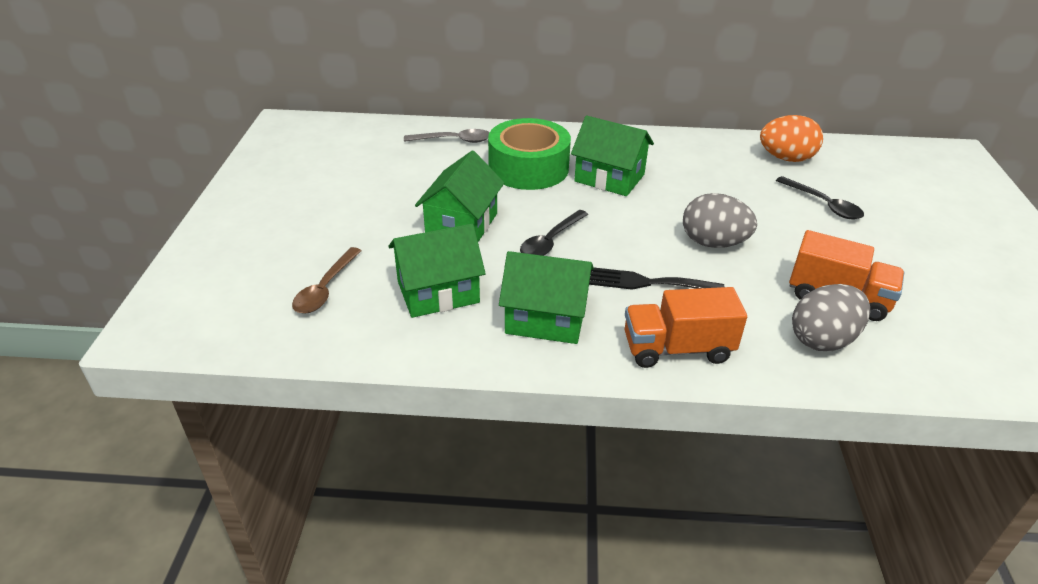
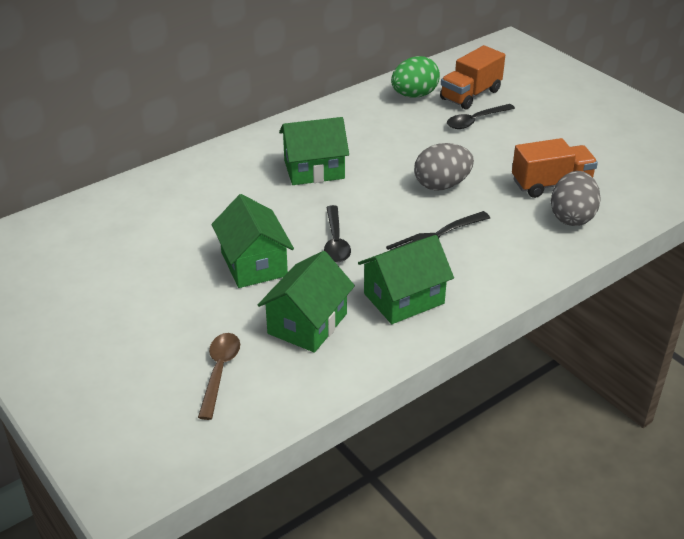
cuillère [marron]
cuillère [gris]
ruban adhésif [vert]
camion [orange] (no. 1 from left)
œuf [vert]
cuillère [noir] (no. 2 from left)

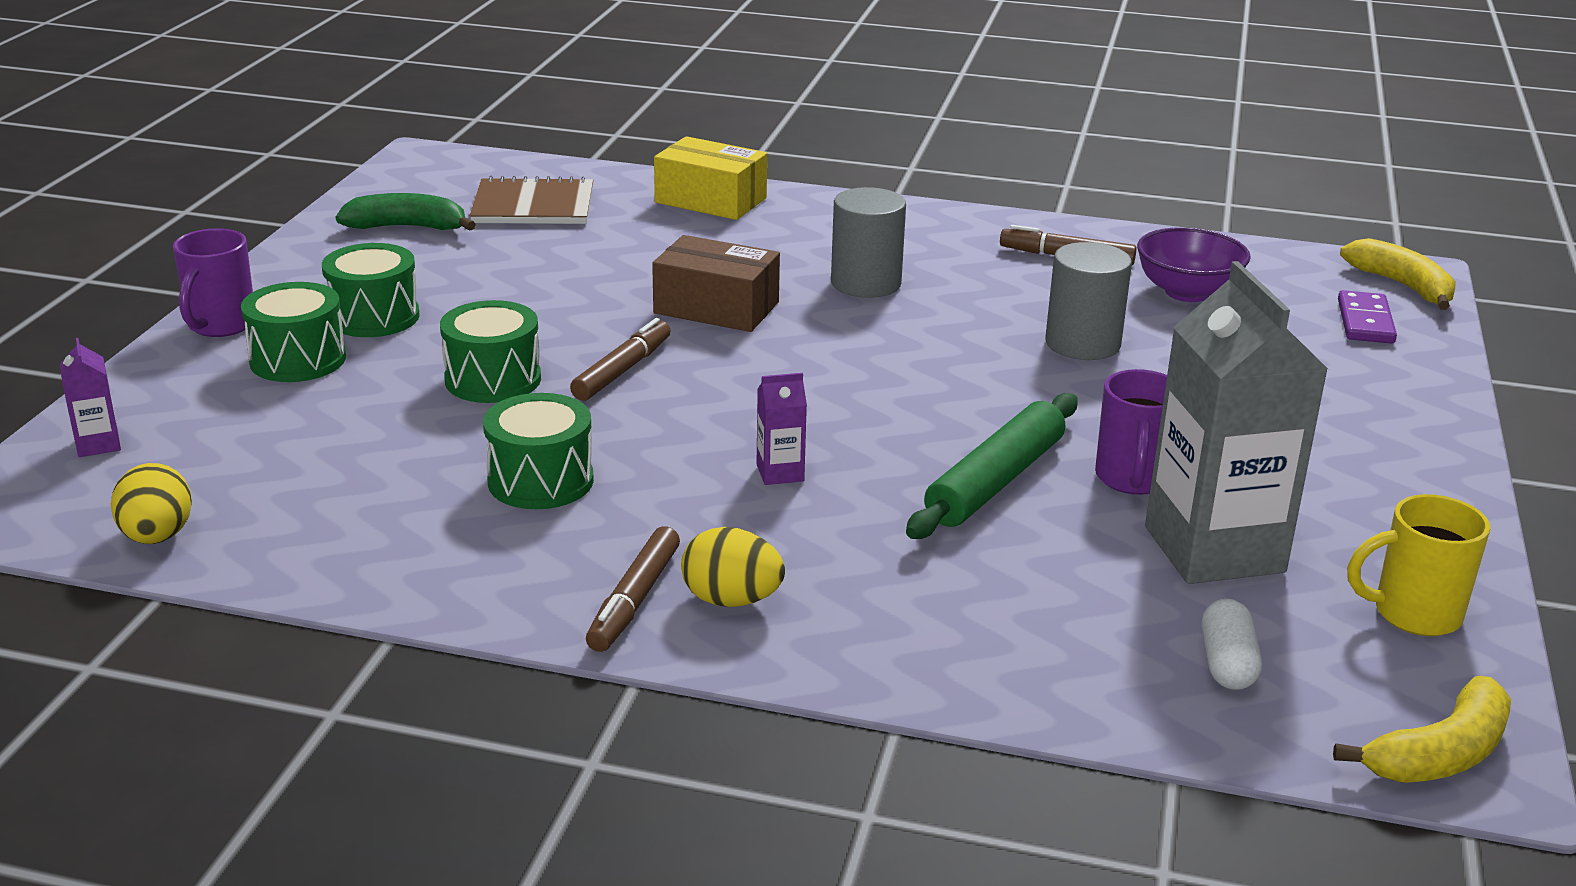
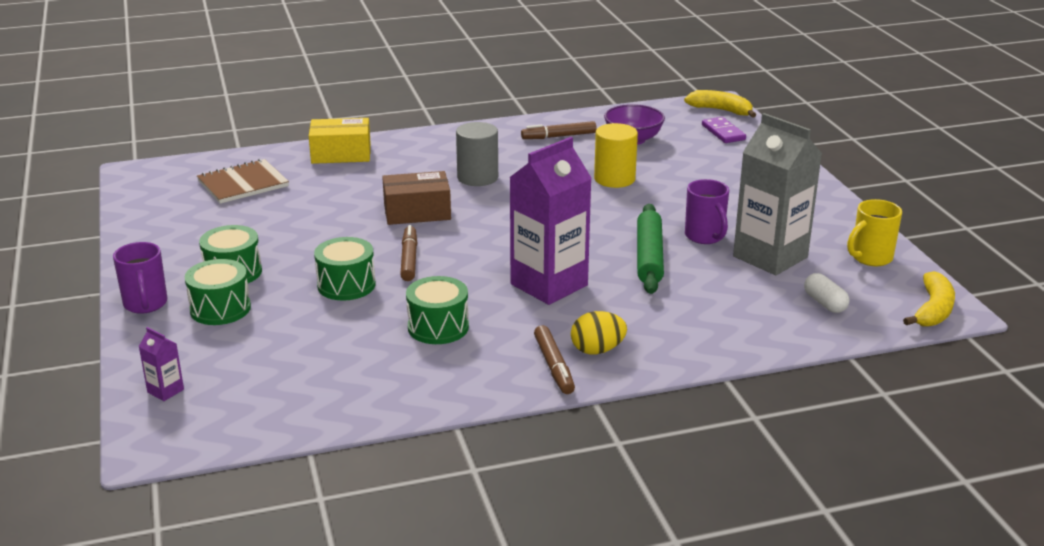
œuf [jaune] (no. 1 from left in the first image)
banane [vert]
brique de lait [violet] (no. 2 from left)
cylindre [jaune]

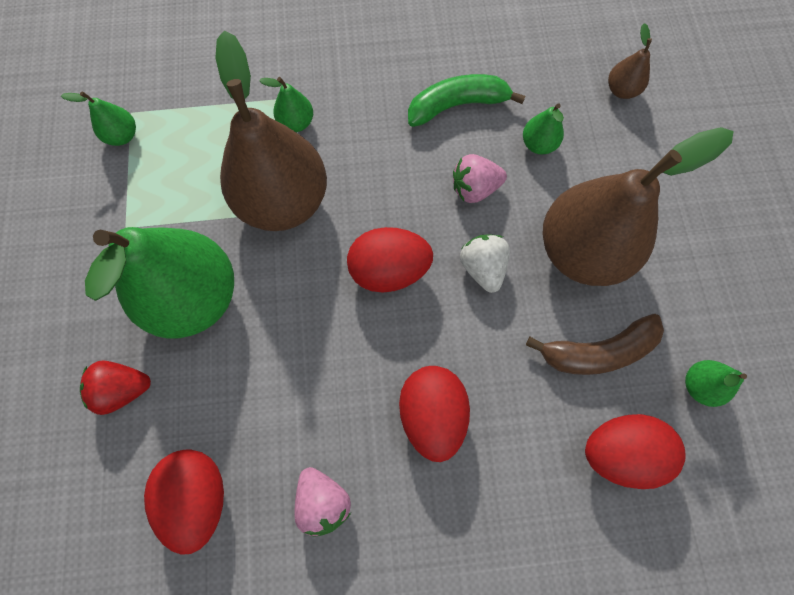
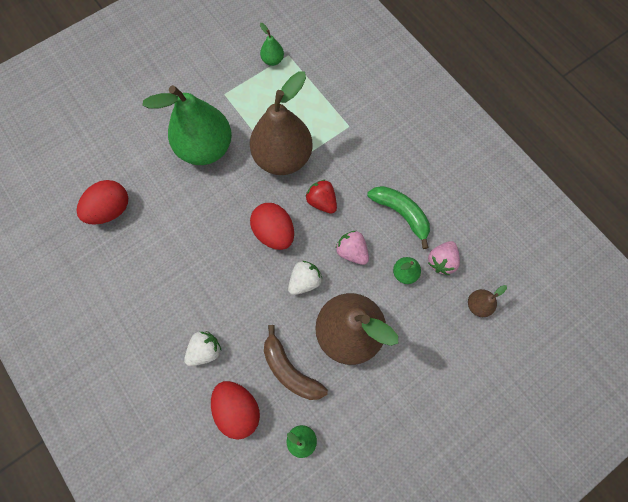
fraise [rouge]
poire [vert] (no. 3 from left in the first image)
fraise [rose] (no. 2 from left)
œuf [rouge] (no. 3 from left in the first image)
fraise [blanc] (no. 1 from left)

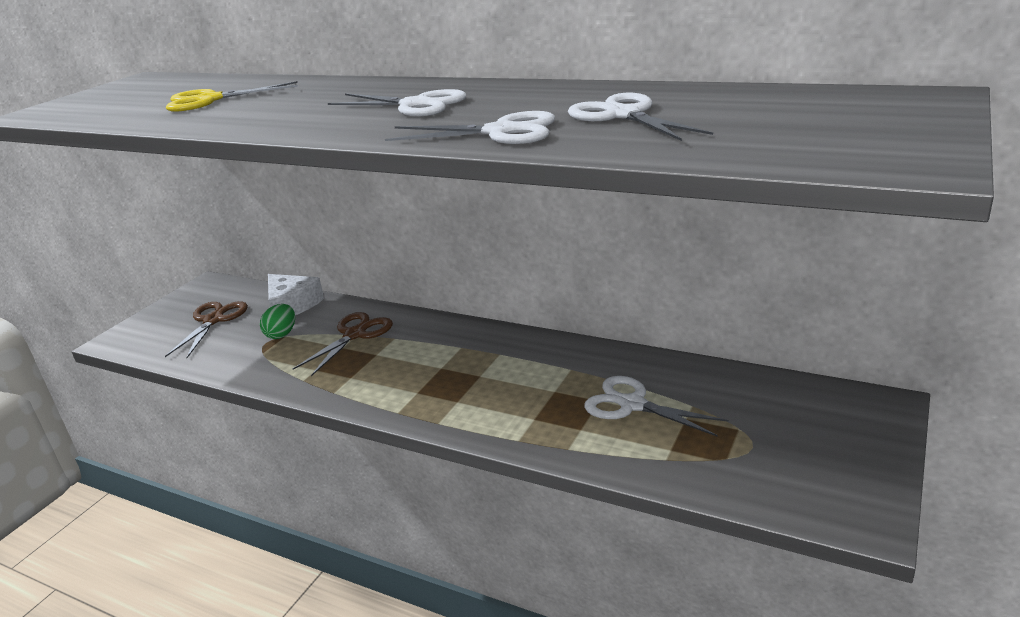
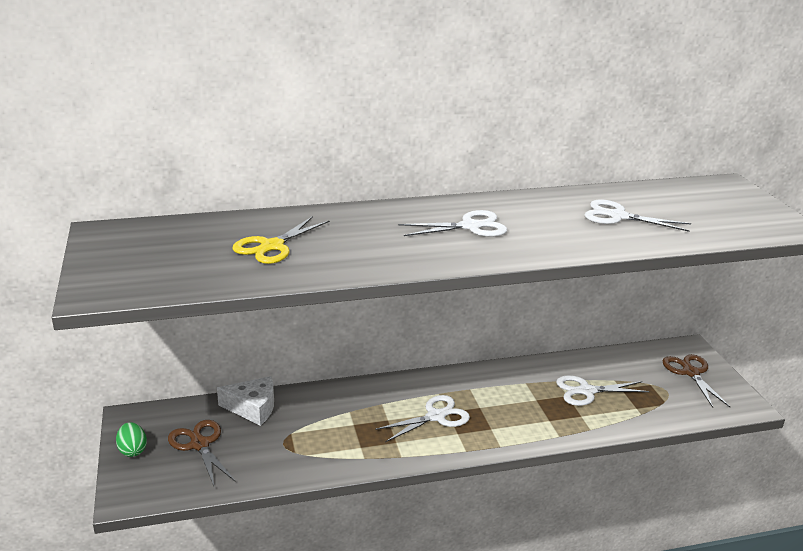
œuf [vert]
ciseaux [marron] (no. 2 from left)
ciseaux [blanc] (no. 1 from left)

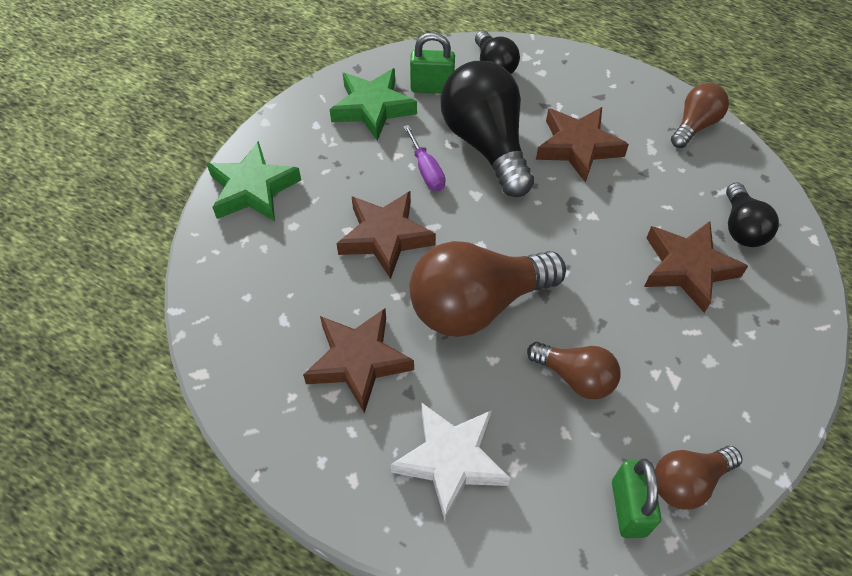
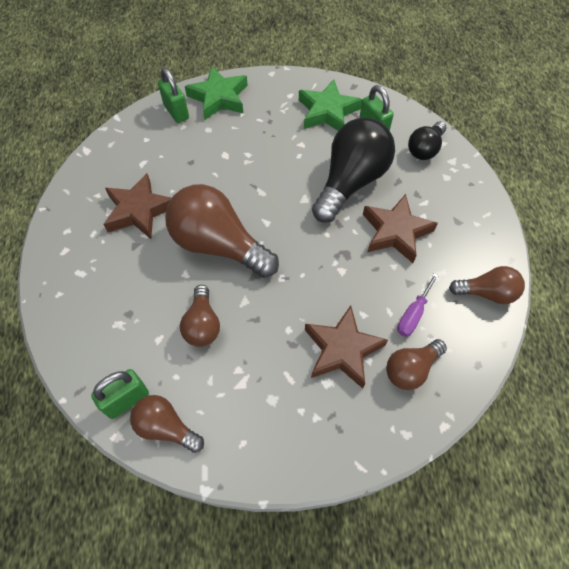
étoile [marron] (no. 2 from left in the first image)
étoile [blanc]
tournevis [violet]
ampoule [marron] (no. 4 from left)
cadenas [vert] (no. 2 from left)

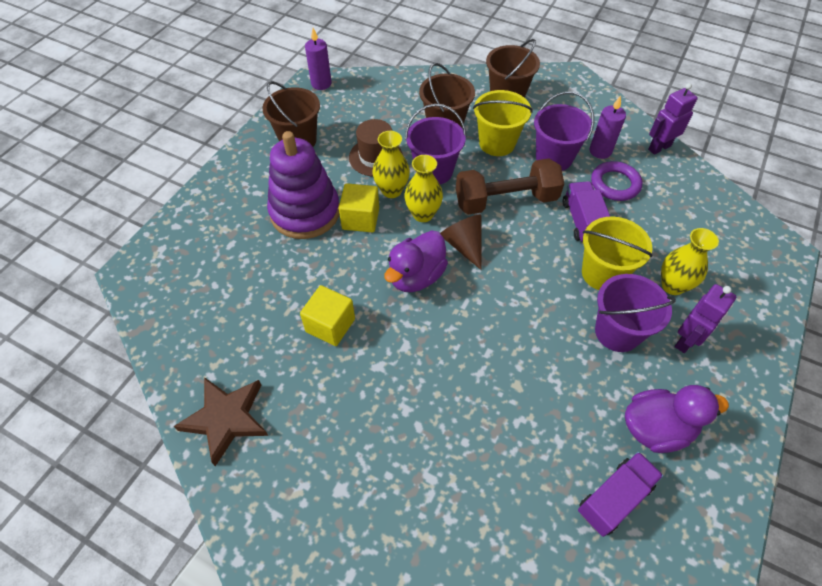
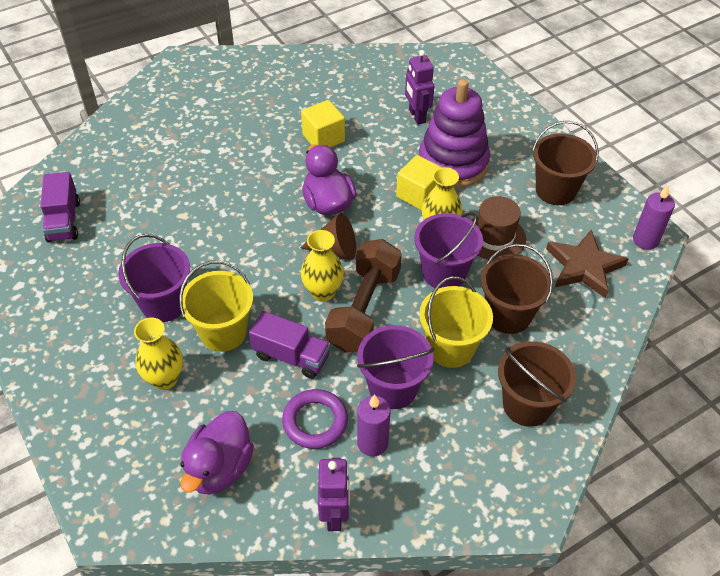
étoile [marron]
vase [jaune] (no. 2 from left)
canard [violet] (no. 1 from left)
robot [violet] (no. 2 from left)

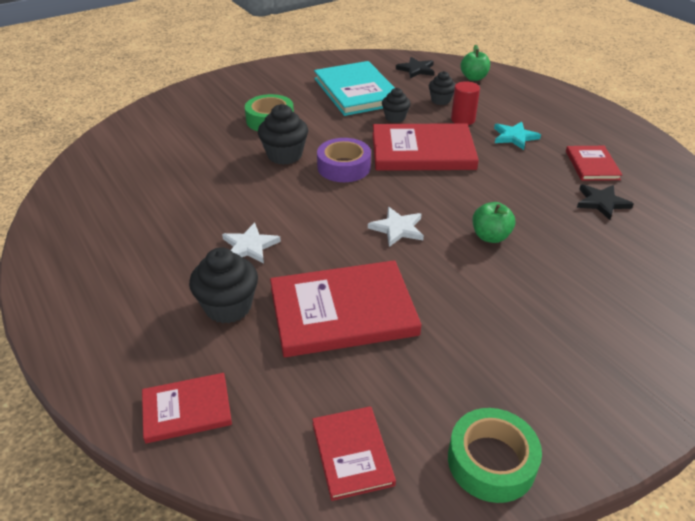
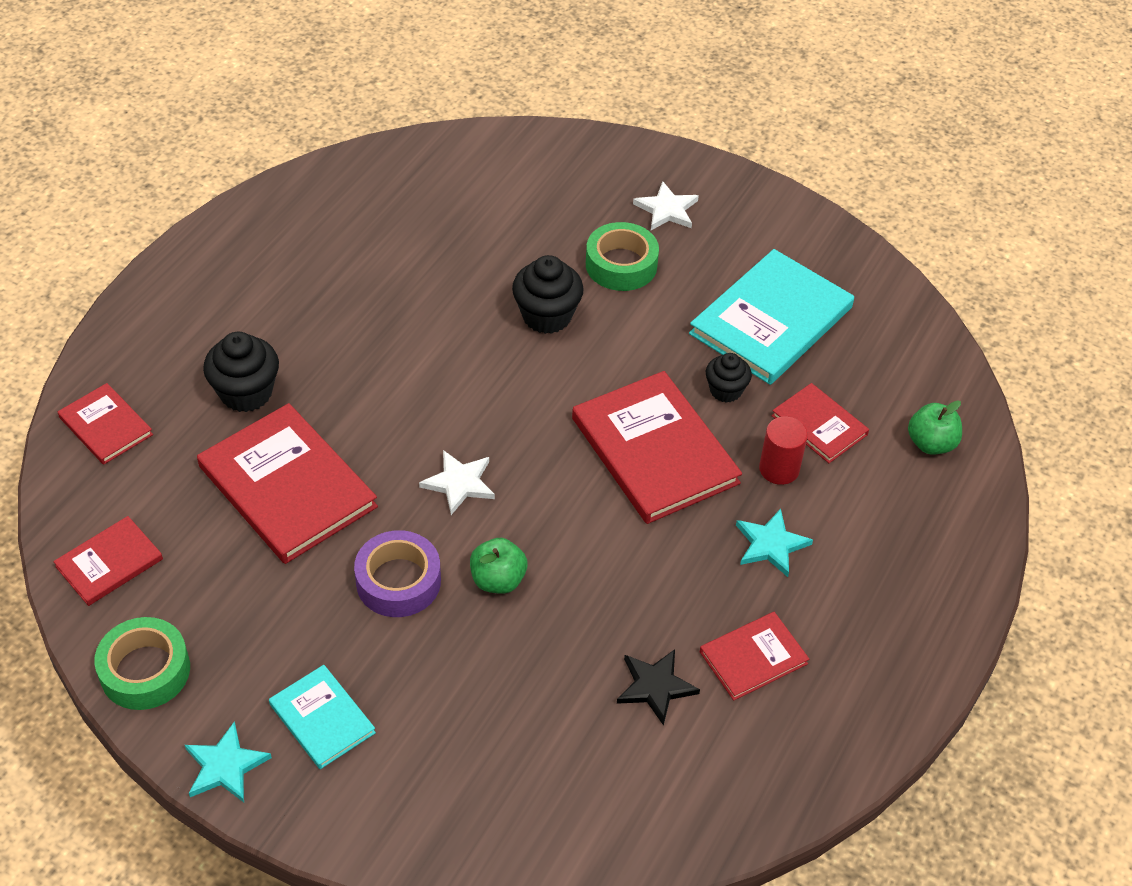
étoile [blanc] (no. 2 from left)
ruban adhésif [violet]
étoile [noir] (no. 1 from left in the first image)
livre [rouge] (no. 6 from left)
étoile [turquoise] (no. 1 from left)
livre [turquoise] (no. 1 from left)

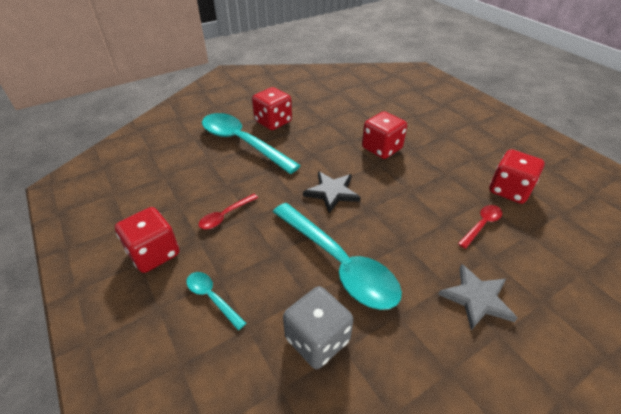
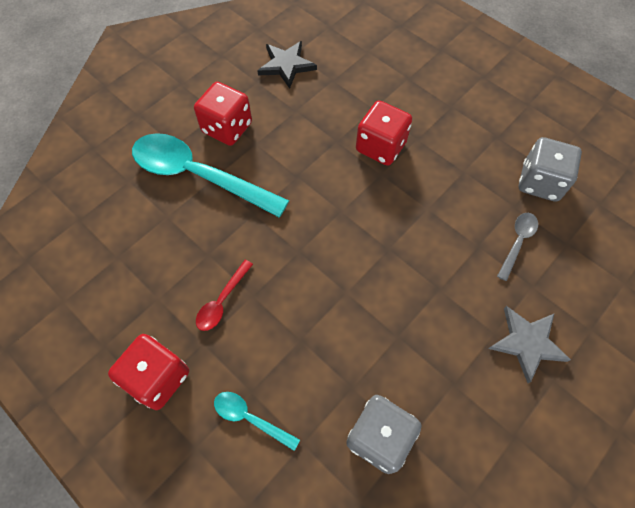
cuillère [turquoise] (no. 3 from left in the first image)
étoile [noir]
cuillère [gris]
dé [gris] (no. 2 from left)

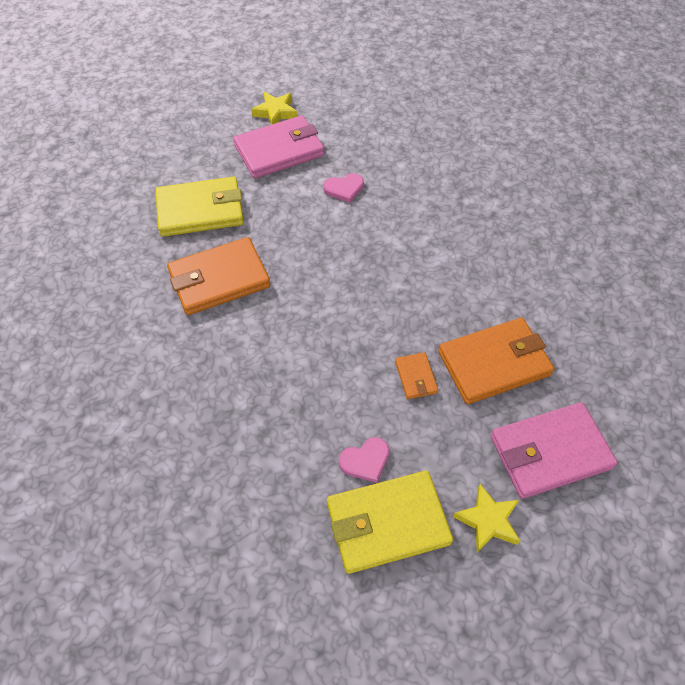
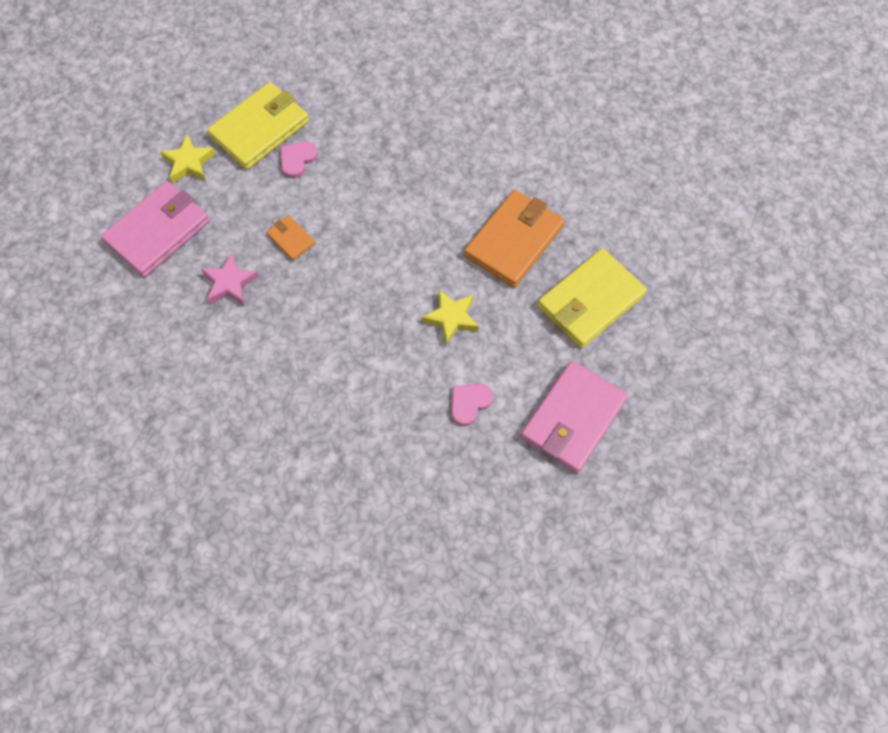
étoile [jaune] (no. 2 from left)
étoile [rose]

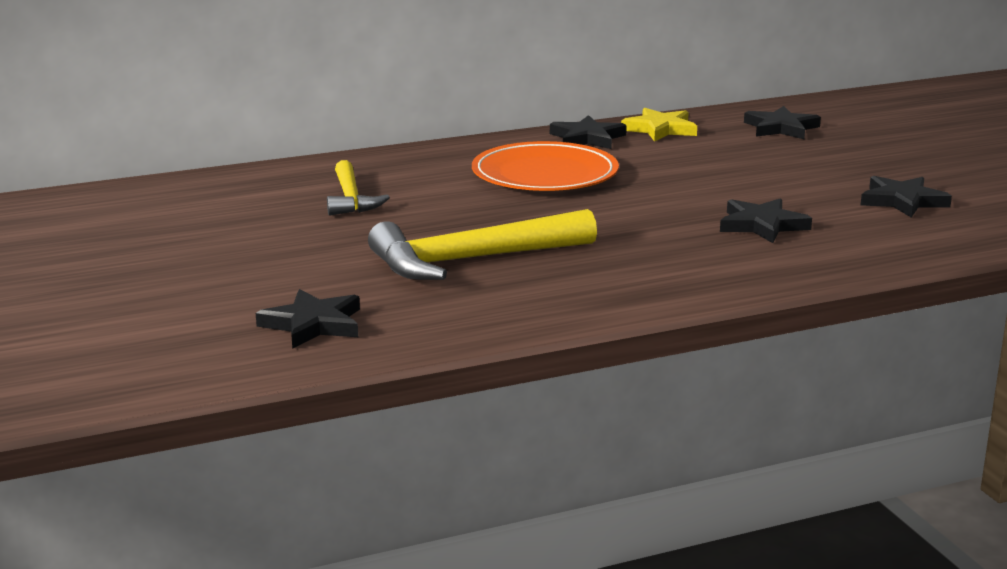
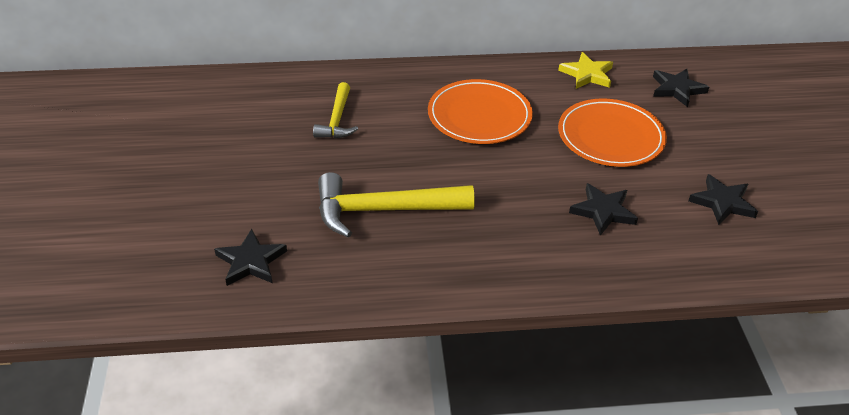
étoile [noir] (no. 2 from left in the first image)
assiette [orange] (no. 2 from left)

